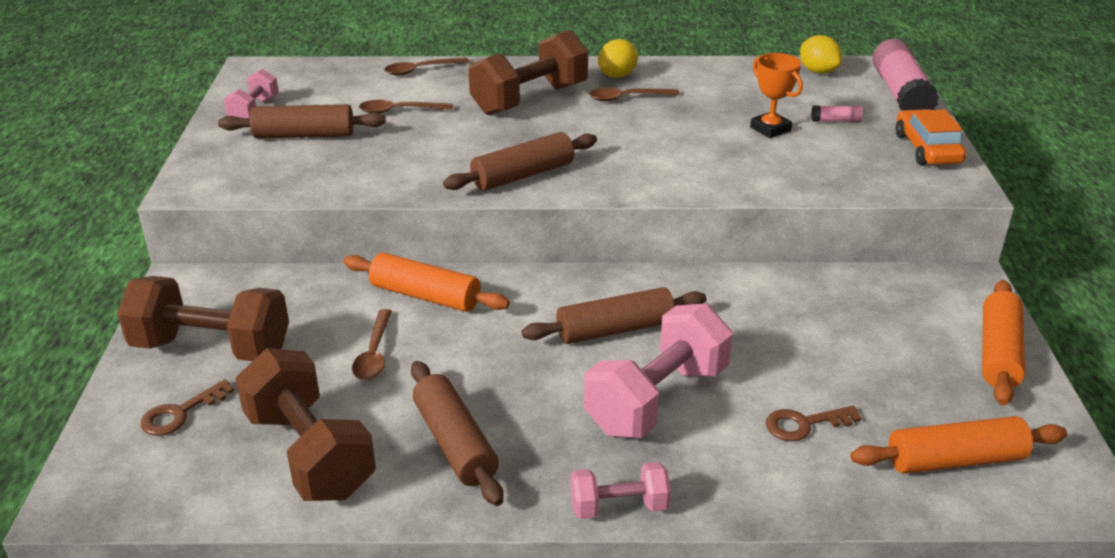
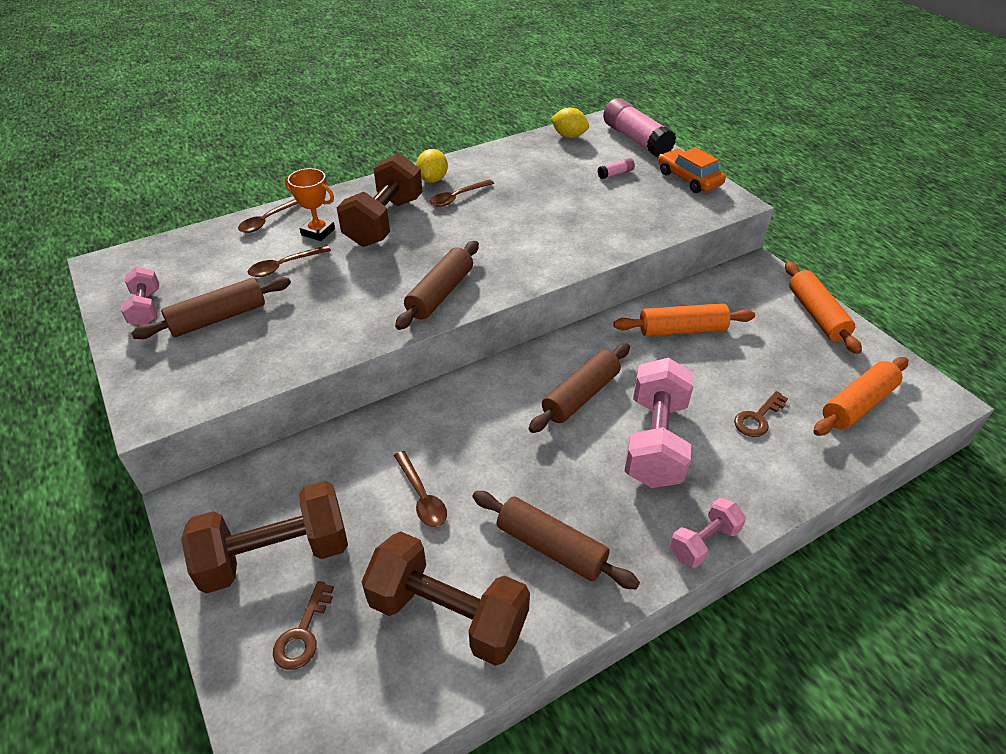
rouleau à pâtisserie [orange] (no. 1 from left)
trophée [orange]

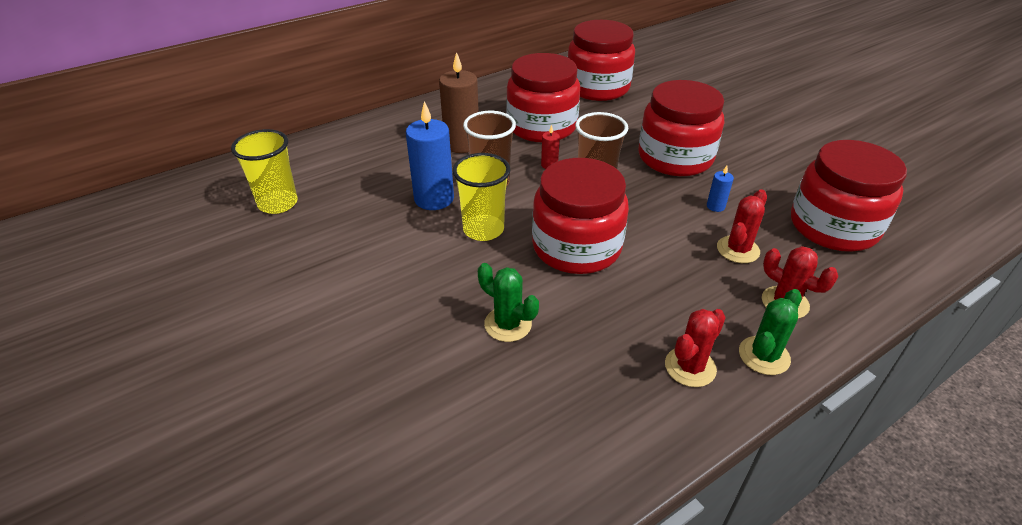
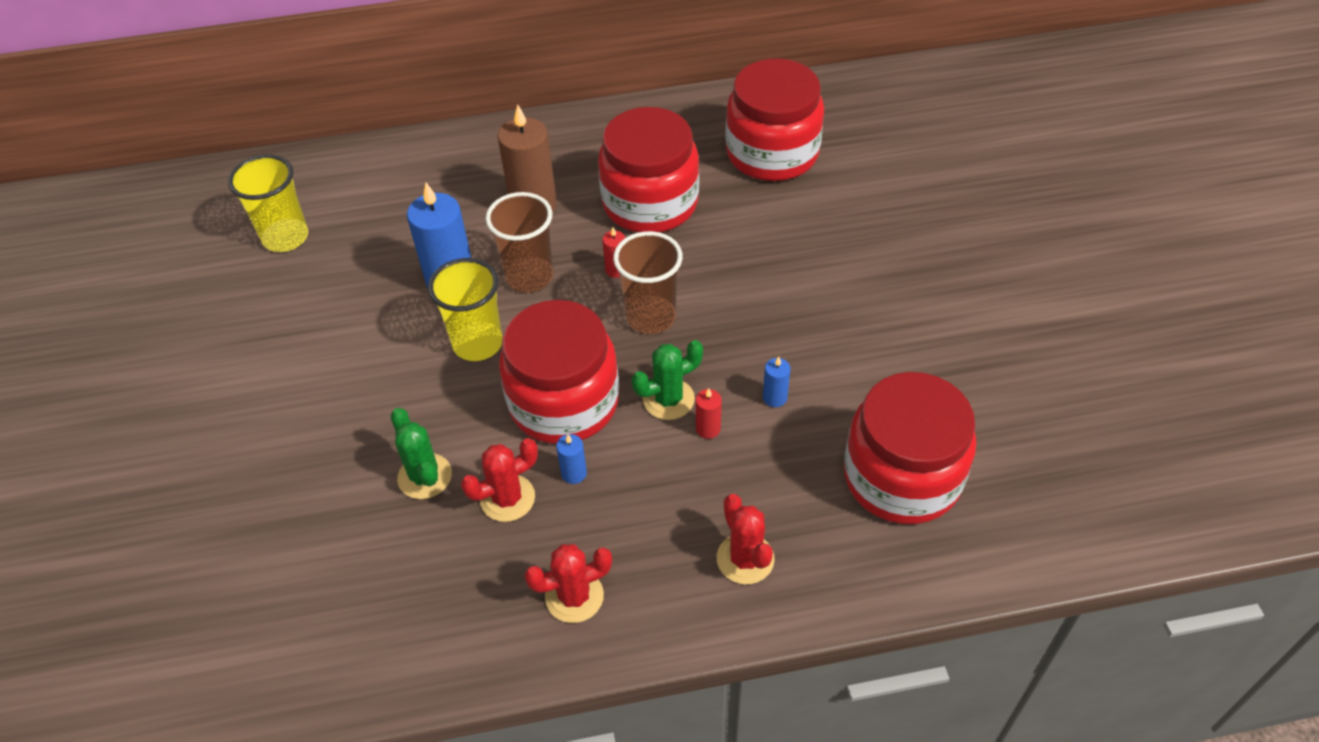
bocal [rouge] (no. 4 from left in the first image)
cactus [rouge] (no. 1 from left)
cactus [vert] (no. 2 from left)
bougie [bleu] (no. 2 from left)
bougie [rouge] (no. 2 from left)

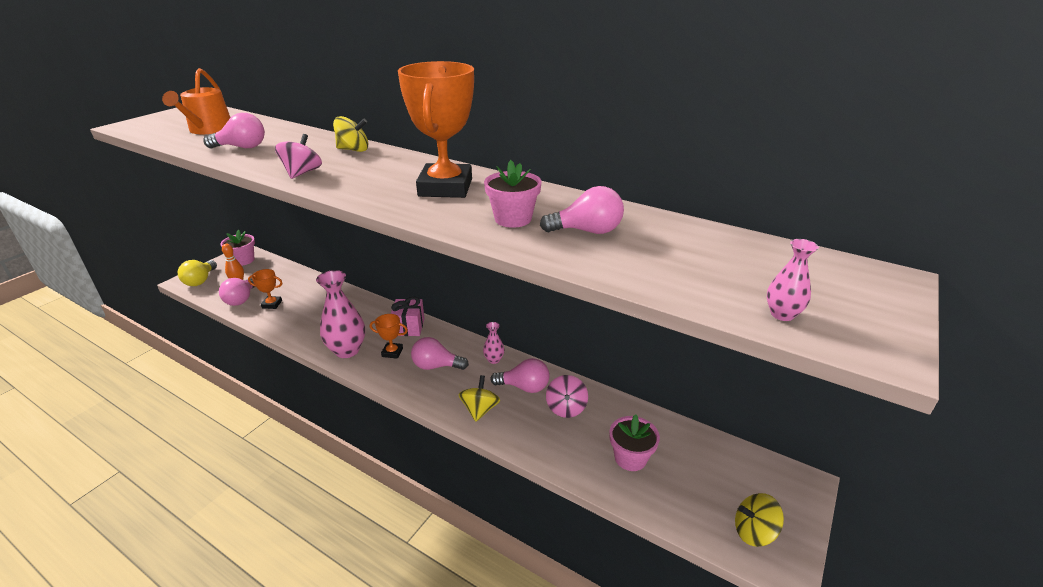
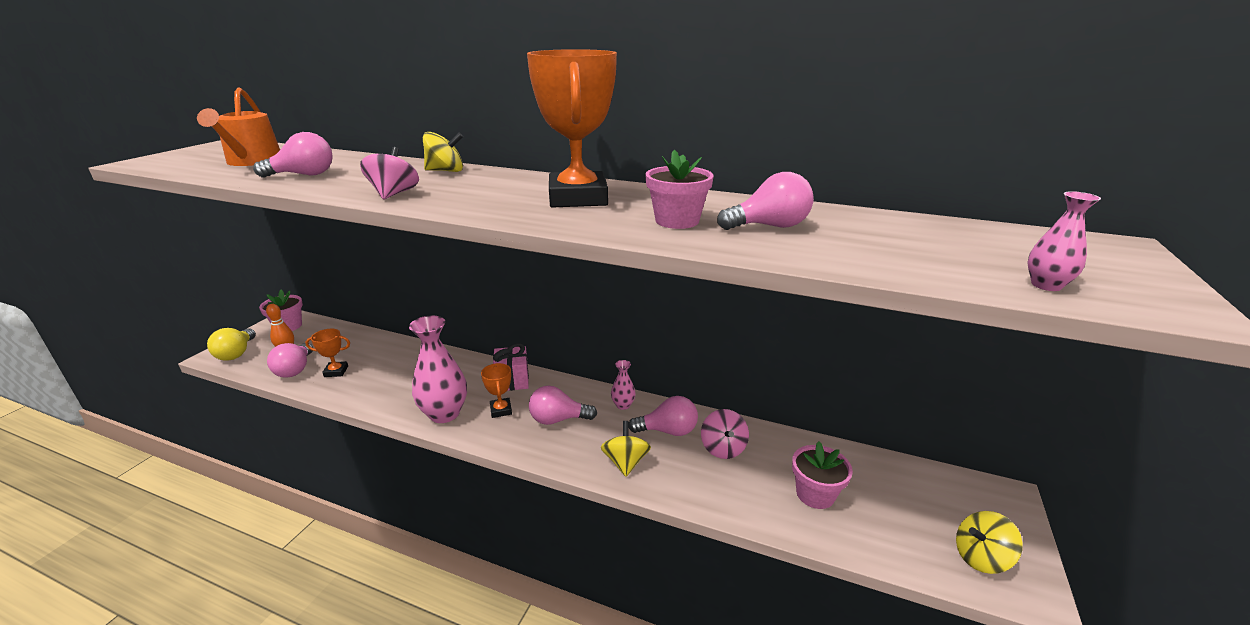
trophée [orange] (no. 2 from left)

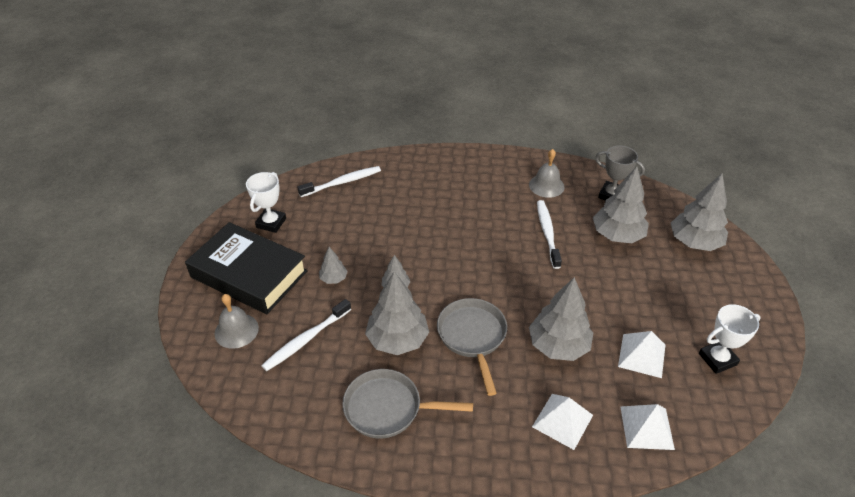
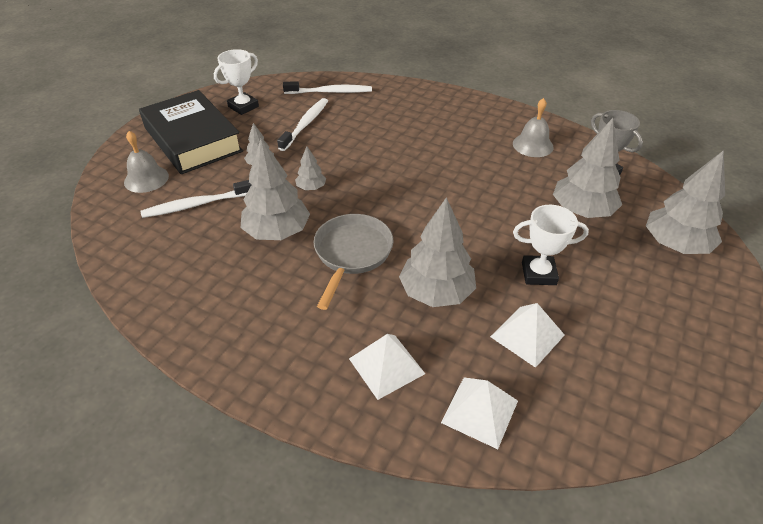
poêle [gris] (no. 1 from left in the first image)
brosse à dents [blanc] (no. 2 from left)
trophée [blanc] (no. 2 from left)

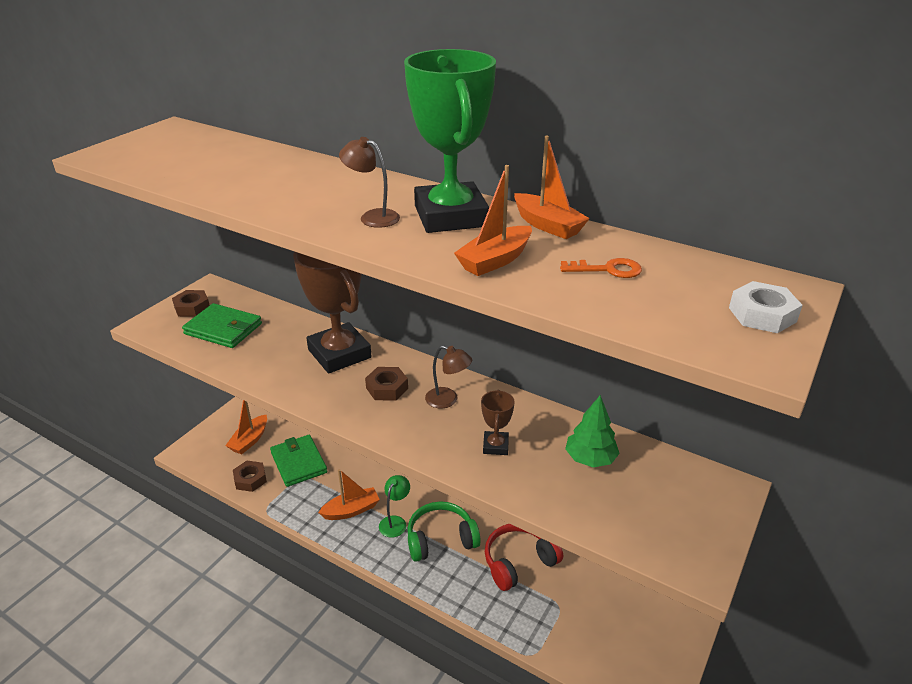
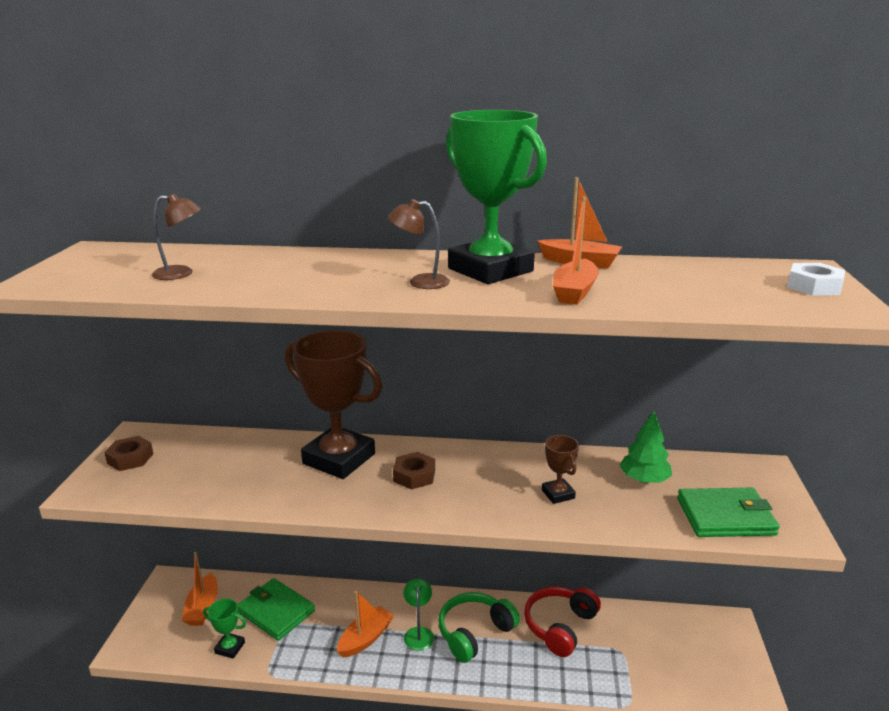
portefeuille [vert] (no. 2 from left)
trophée [vert] (no. 1 from left)
lampe [marron] (no. 1 from left)
clé [orange]

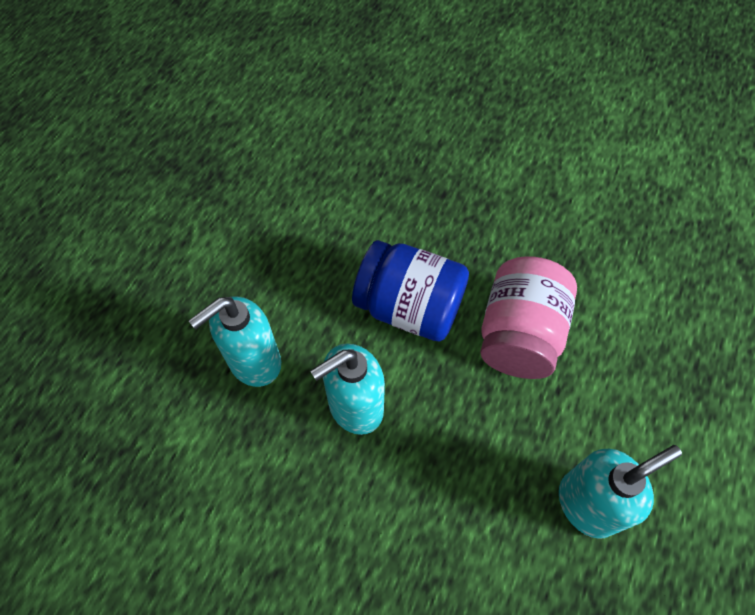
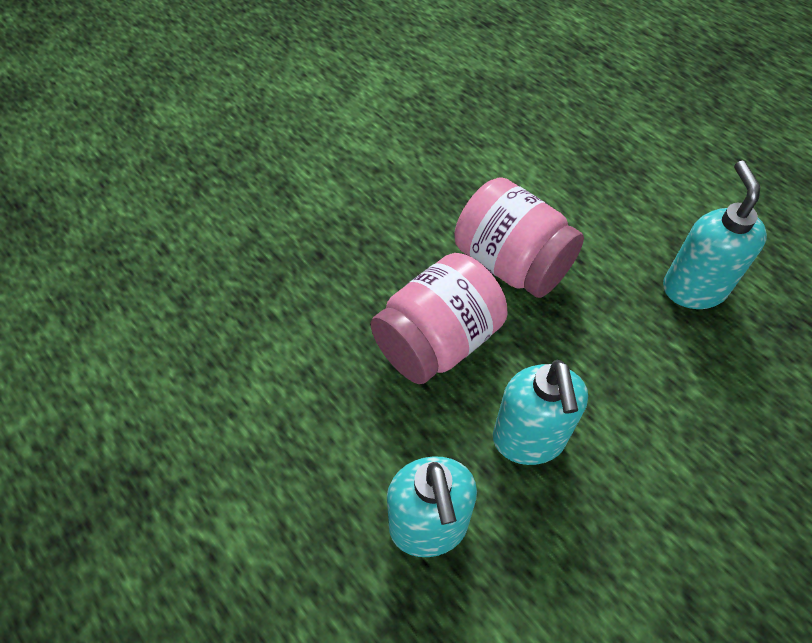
bocal [rose] (no. 1 from left)

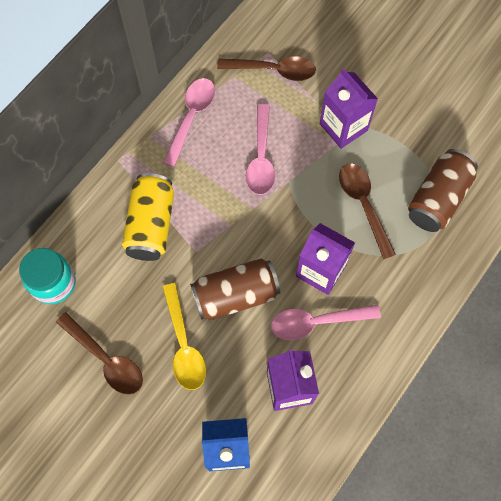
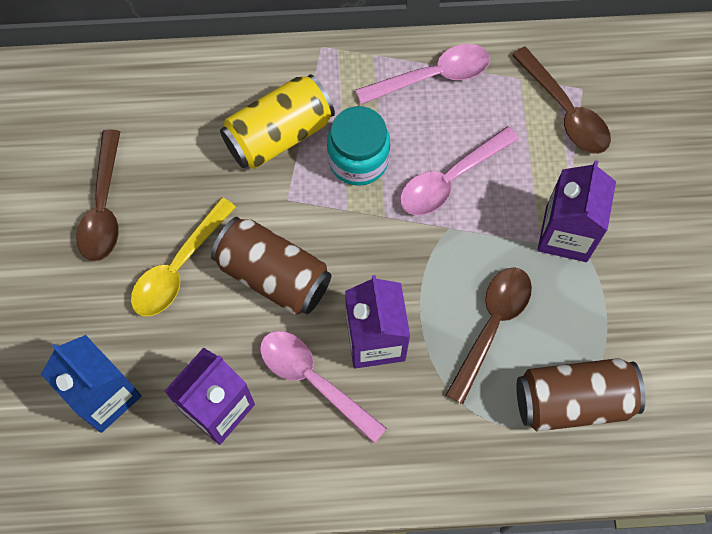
bocal [turquoise]

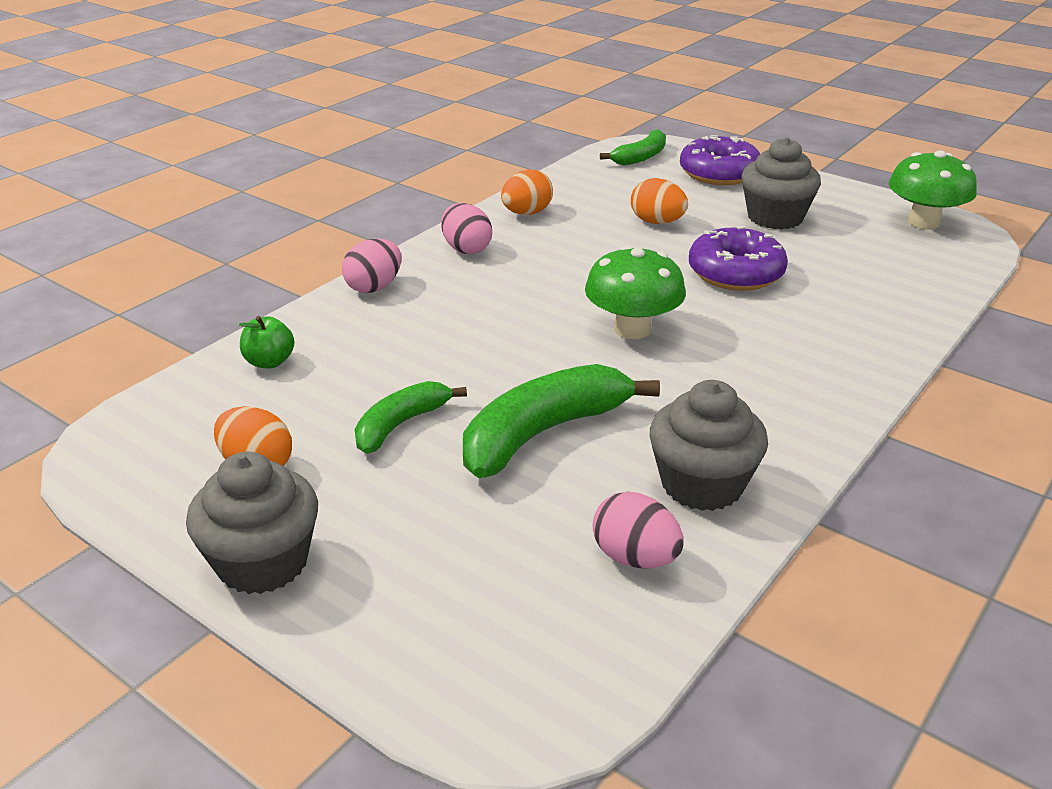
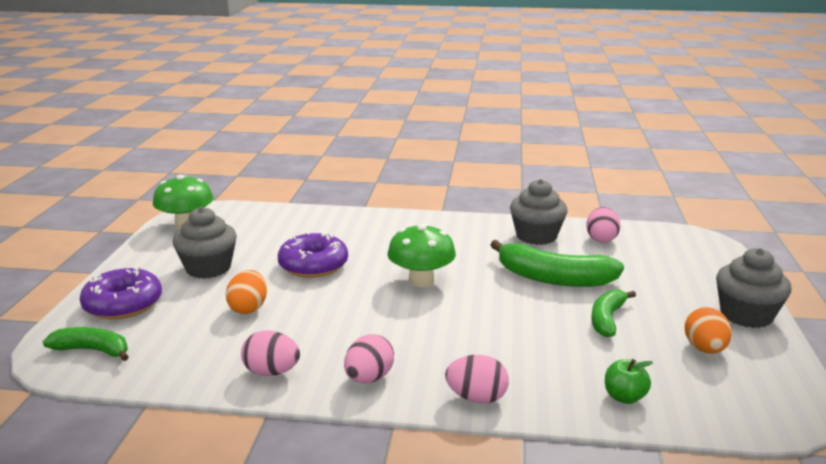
banane [vert] (no. 3 from left)
œuf [rose] (no. 1 from left)

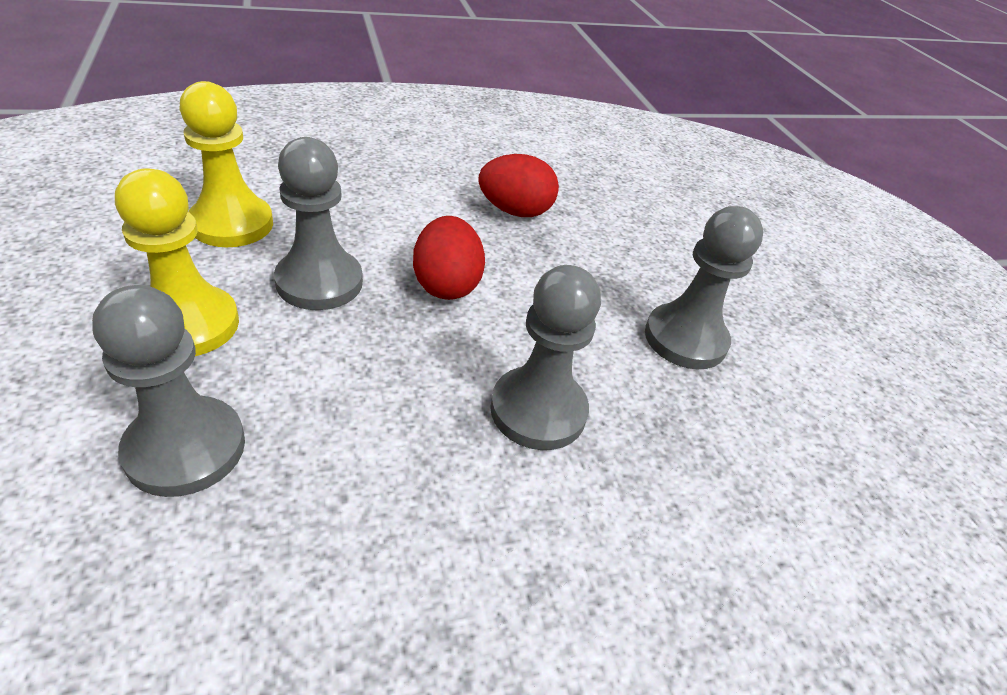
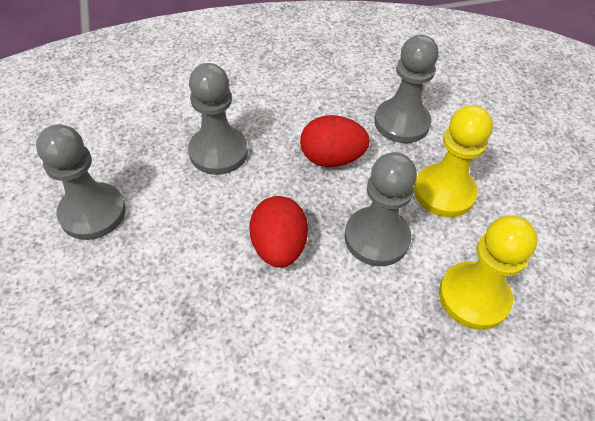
œuf [rouge] (no. 2 from left)

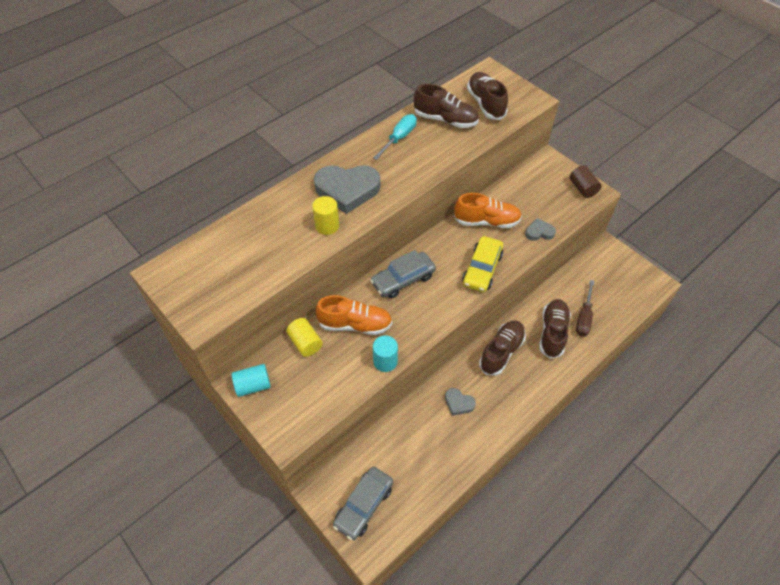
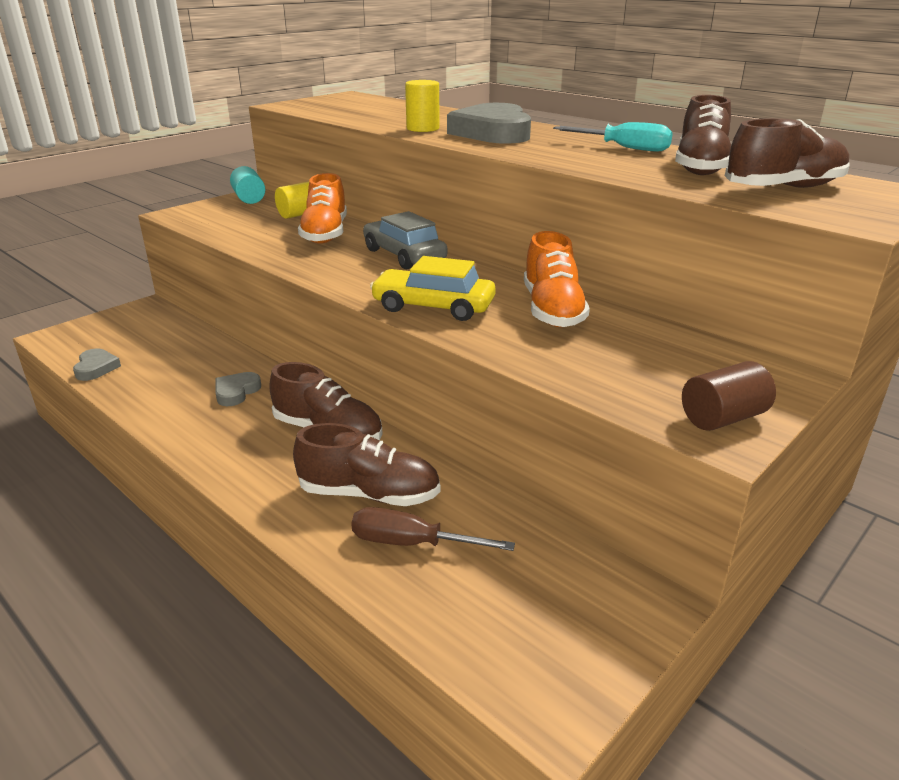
voiture [gris] (no. 1 from left in the first image)
cylindre [turquoise] (no. 2 from left in the first image)
cœur [gris] (no. 1 from left)

